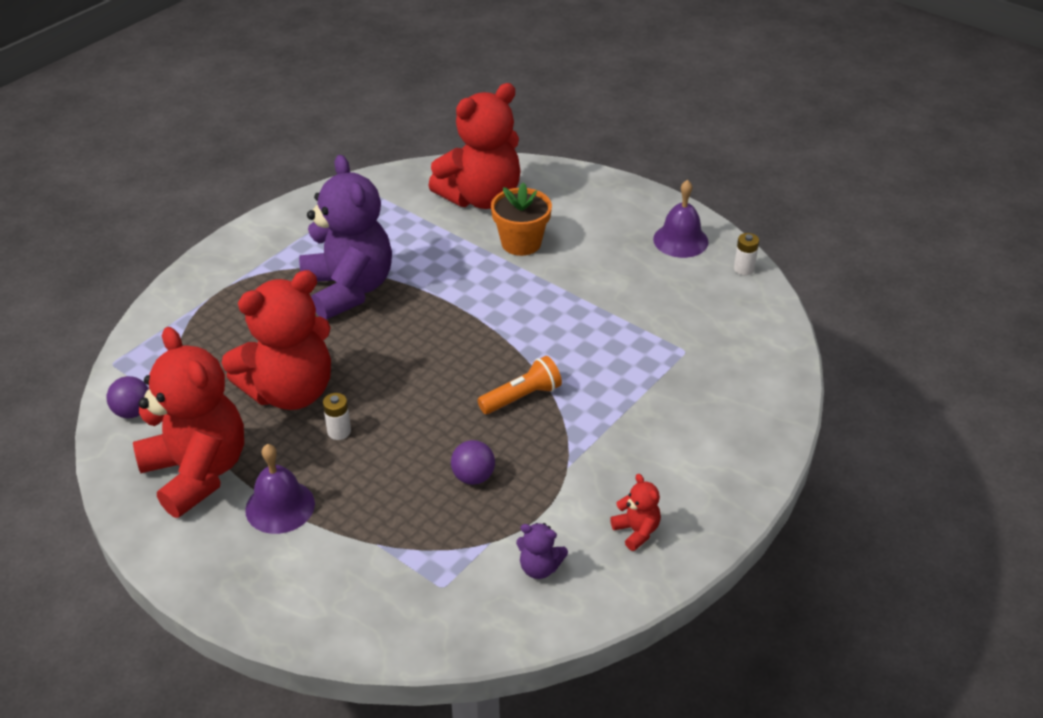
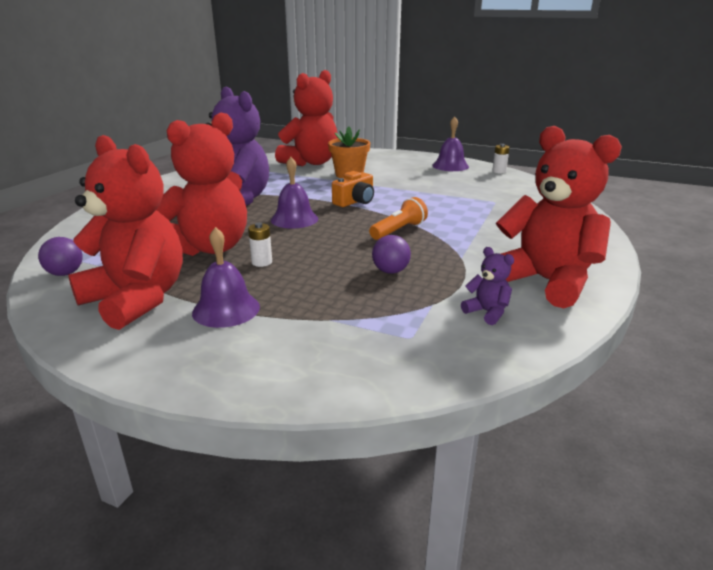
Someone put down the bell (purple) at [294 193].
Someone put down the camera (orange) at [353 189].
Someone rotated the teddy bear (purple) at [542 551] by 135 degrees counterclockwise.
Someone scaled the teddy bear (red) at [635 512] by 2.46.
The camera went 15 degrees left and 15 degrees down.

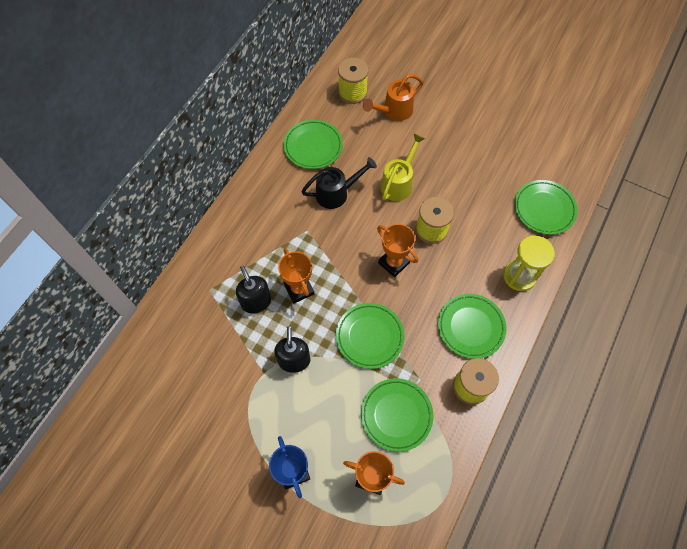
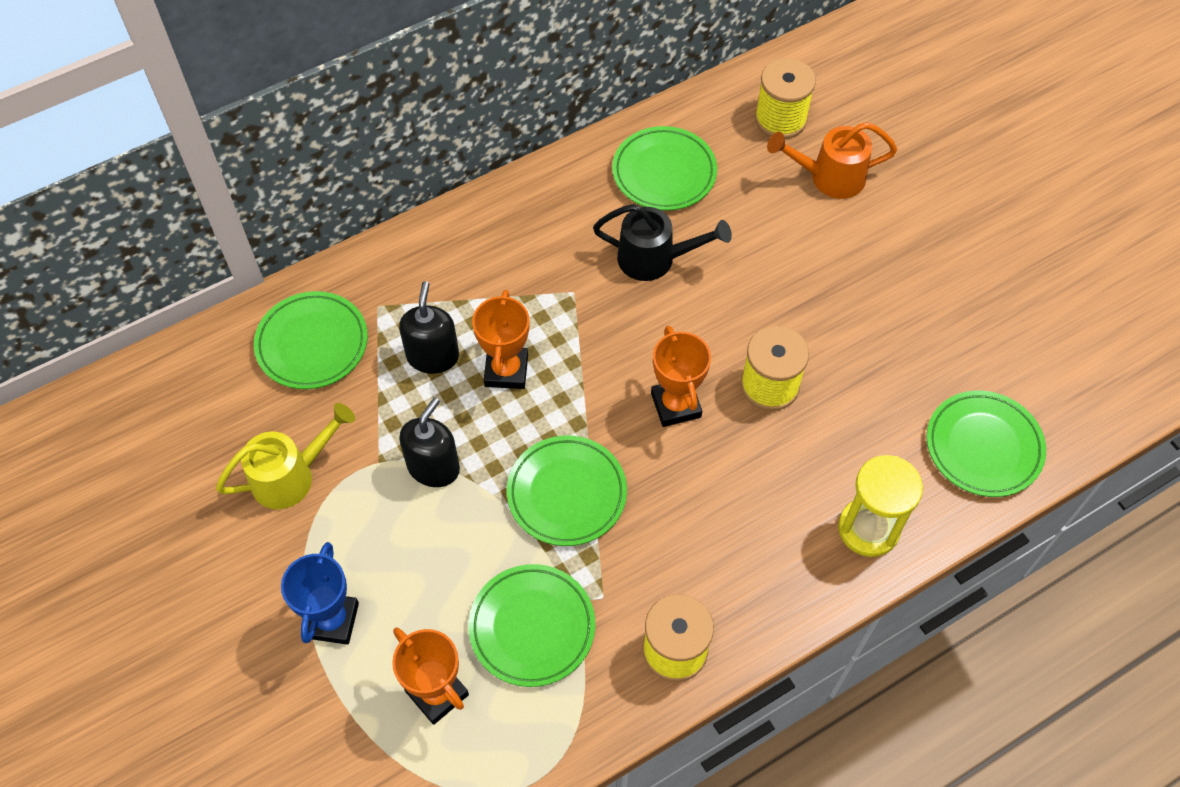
Someone carried the watering can (yellow) from [402 167] to [285 456].
Someone carried the plate (green) from [472 326] to [311 340].
The camera went 30 degrees right and 5 degrees down.

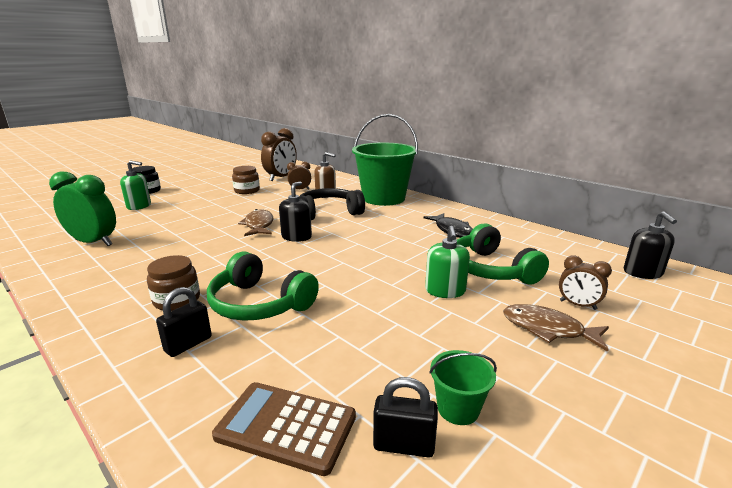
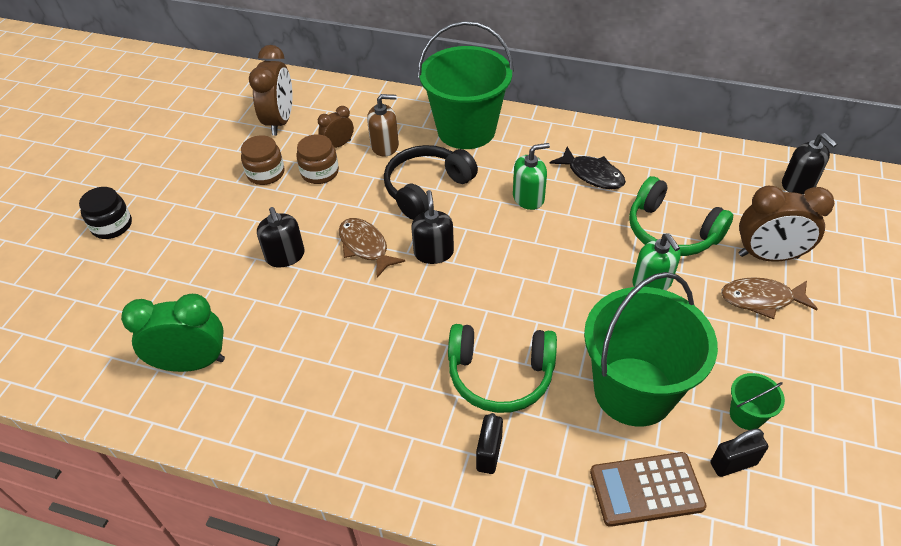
Someone put down the soap dispenser (black) at [281 237].
Someone put down the bucket (green) at [651 349].
Someone carried the soap dispenser (green) from [135 185] to [531 176].
Someone carried the jar (brown) from [173 283] to [317 159].
Someone scaled the clock (brown) at [585 282] by 1.82.
The camera went 25 degrees left and 25 degrees up.

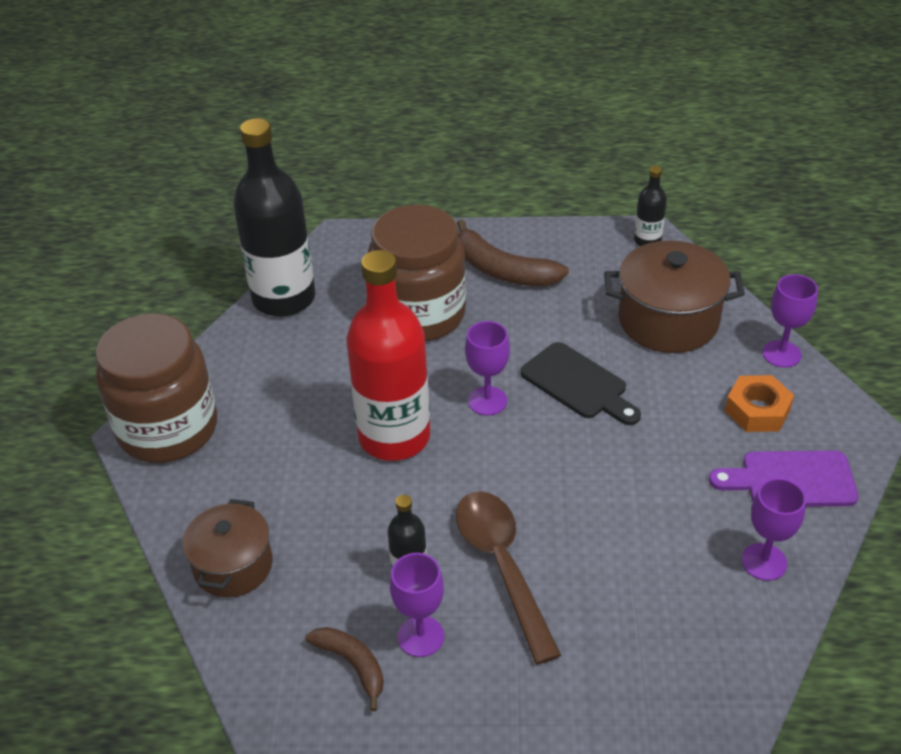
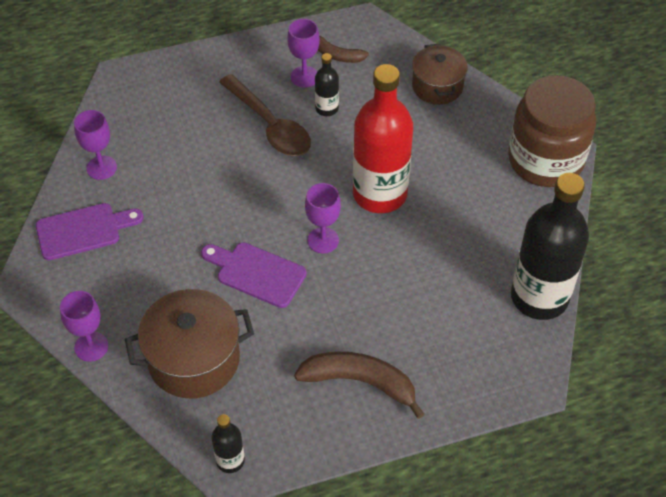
Someone took away the jar (brown) at [417 273].
Someone took away the nut (orange) at [759 403].
Someone repainted the cutting board (black) at [581 383], which became the cutting board (purple) at [254 275].
The camera went 160 degrees right and 10 degrees up.

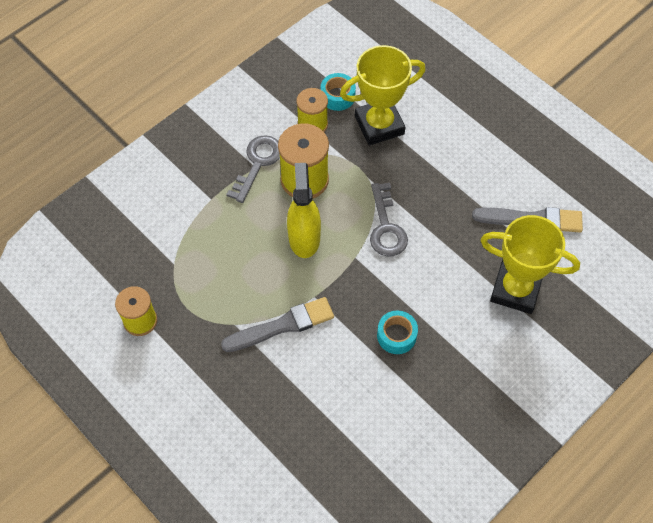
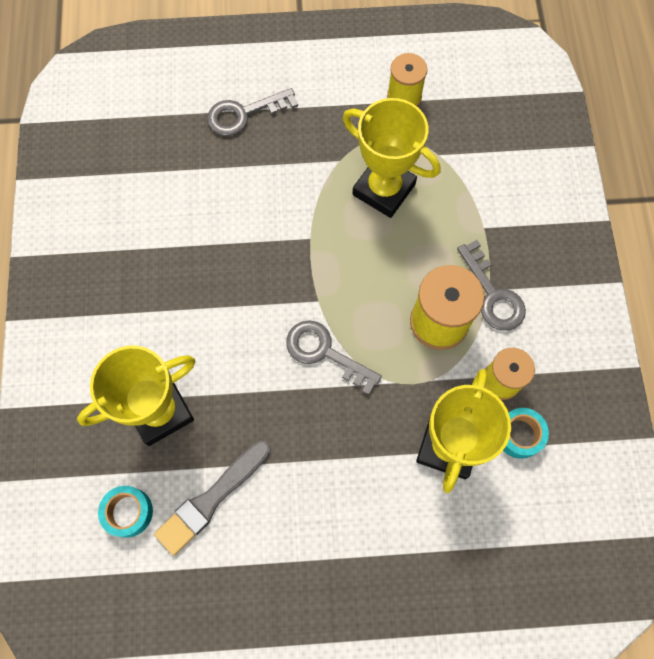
Someone took away the brush (grey) at [277 324].
Someone took away the spray bottle (yellow) at [304 210].
Someone put down the key (grey) at [252 112].
Someone put down the trophy (yellow) at [391 158].
Someone carried the tape (turquoise) from [397 332] to [125 512].
The camera went 130 degrees right and 10 degrees up.

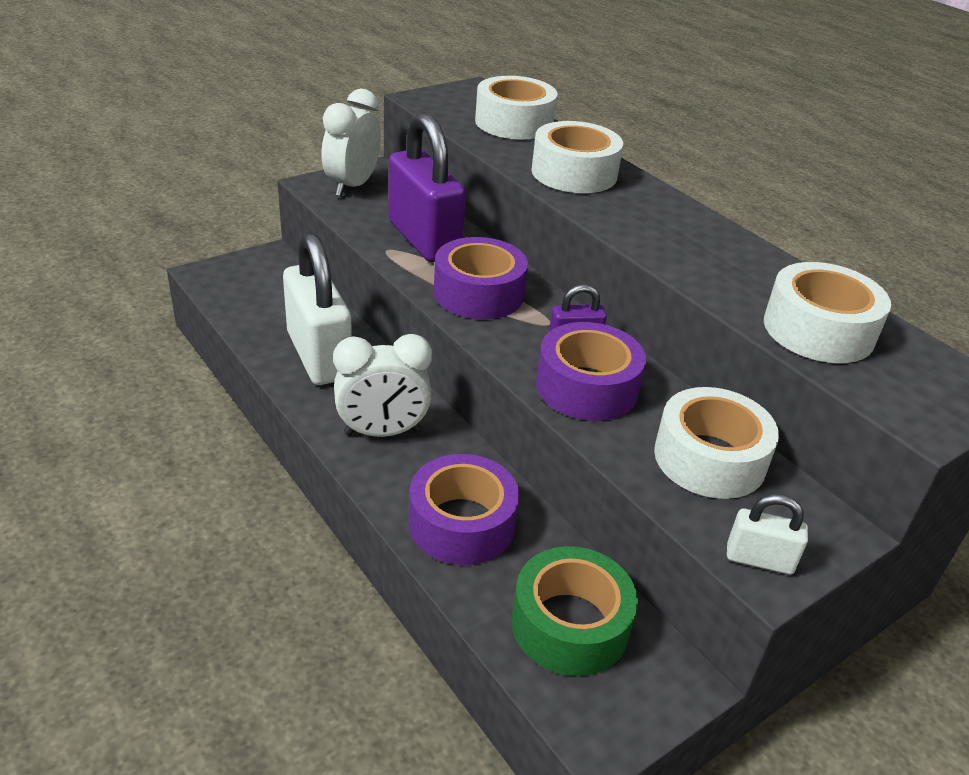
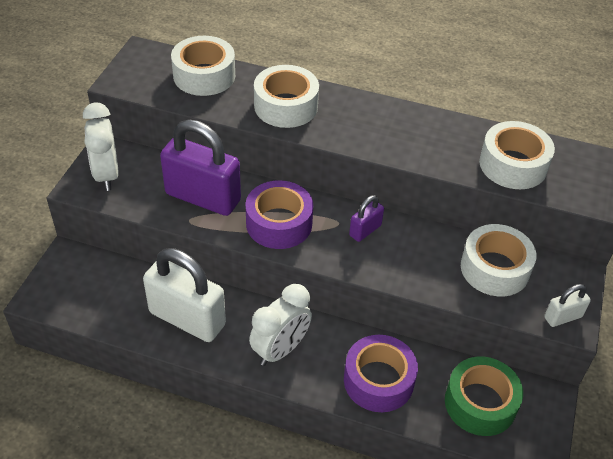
Someone took away the tape (purple) at [591 371].
The camera went 35 degrees left and 10 degrees up.

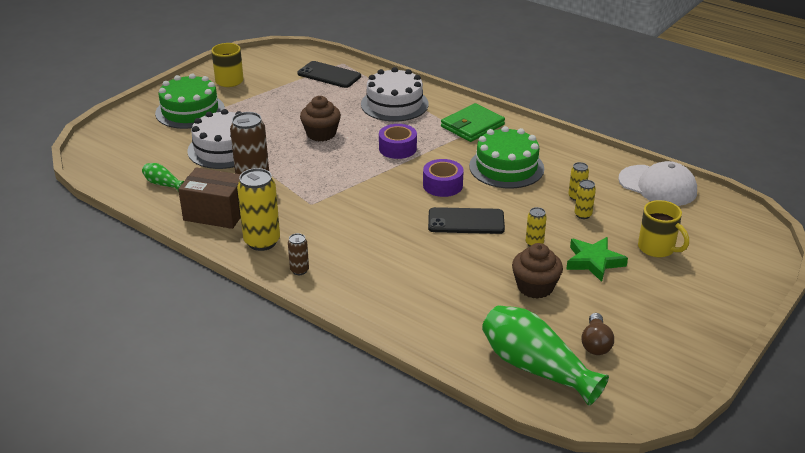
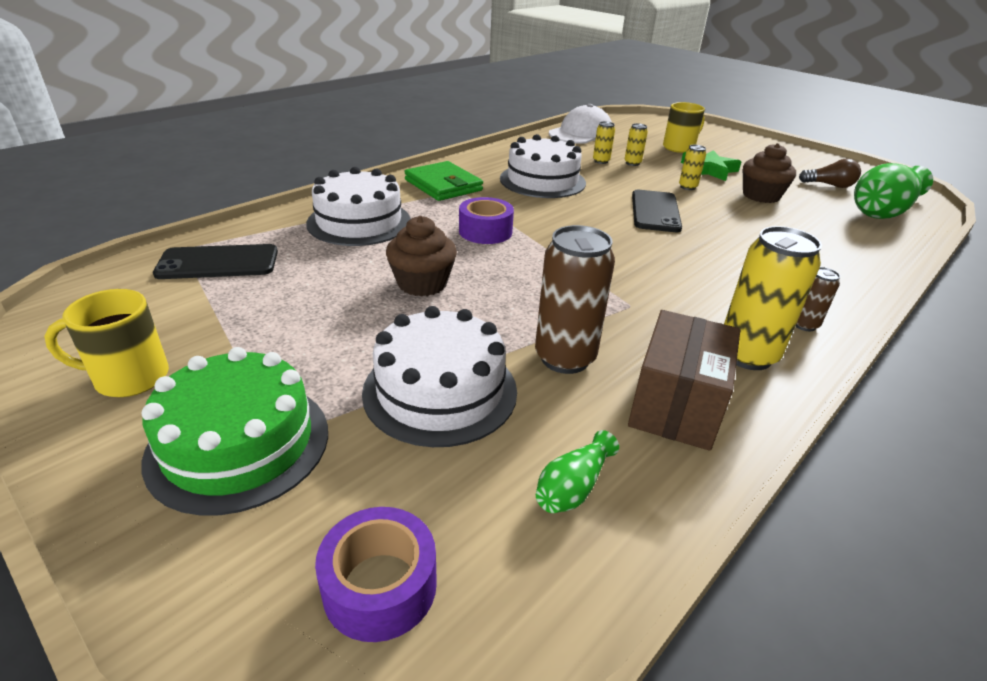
Someone carried the tape (purple) from [443 178] to [376 574].
Someone repainted the cake (green) at [506 157], which became the cake (white) at [543 166].
Someone rotated the phone (black) at [329 74] by 45 degrees clockwise.
The camera went 85 degrees left and 0 degrees up.

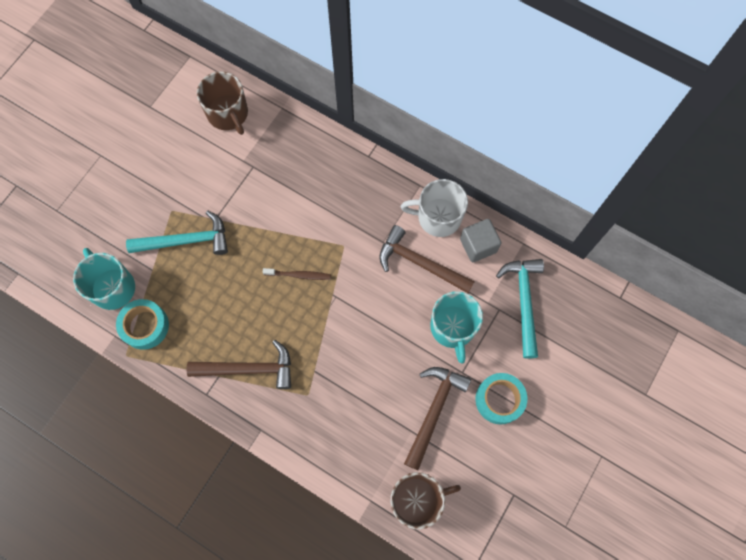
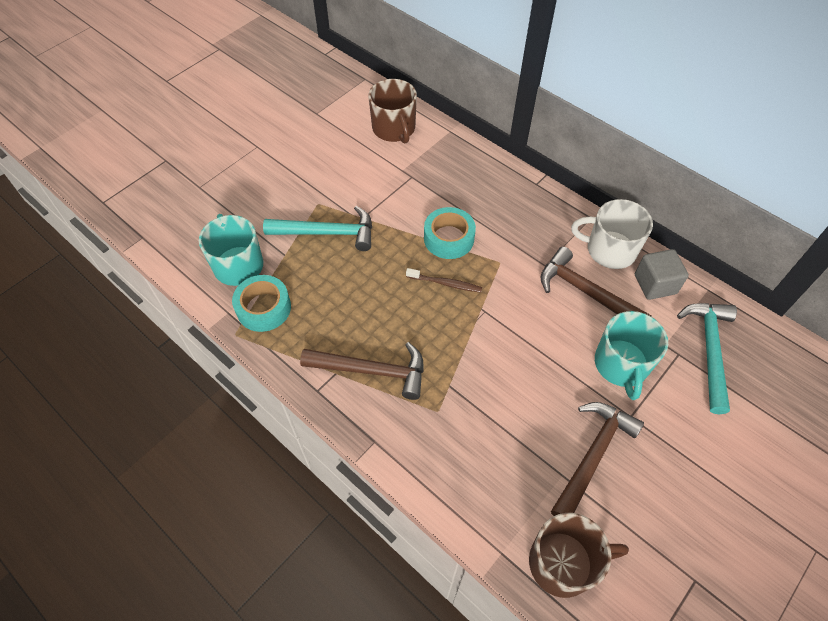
Someone carried the tape (turquoise) from [501 399] to [450 233].
The camera went 10 degrees right and 15 degrees down.

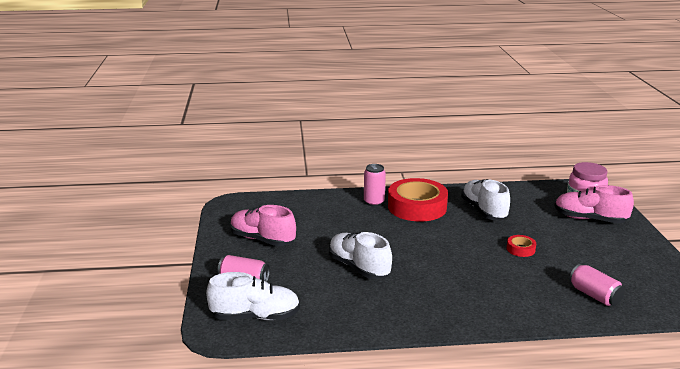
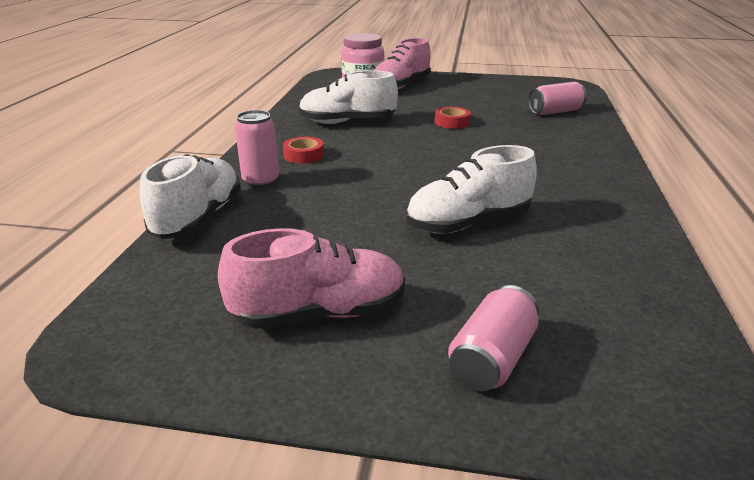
Someone carried the shoe (white) from [253 296] to [190 196].
Someone rotated the shoe (pink) at [263 225] by 150 degrees counterclockwise.
Someone scaled the tape (red) at [418 199] by 0.43.
The camera went 75 degrees left and 5 degrees up.

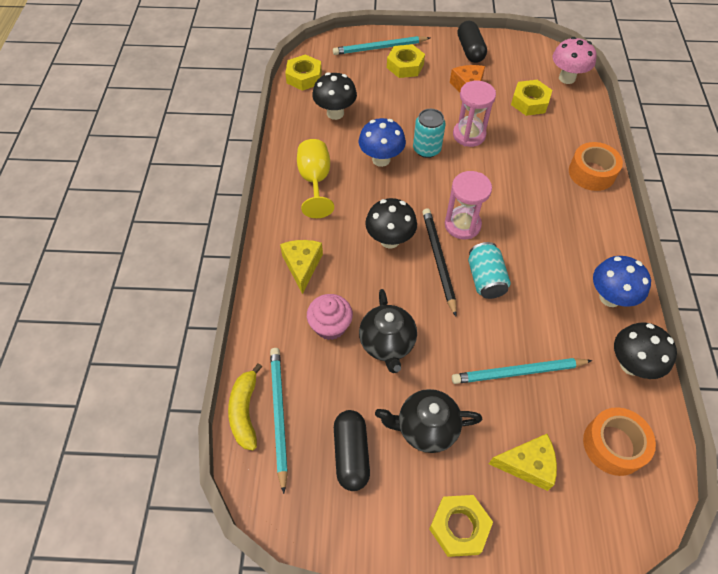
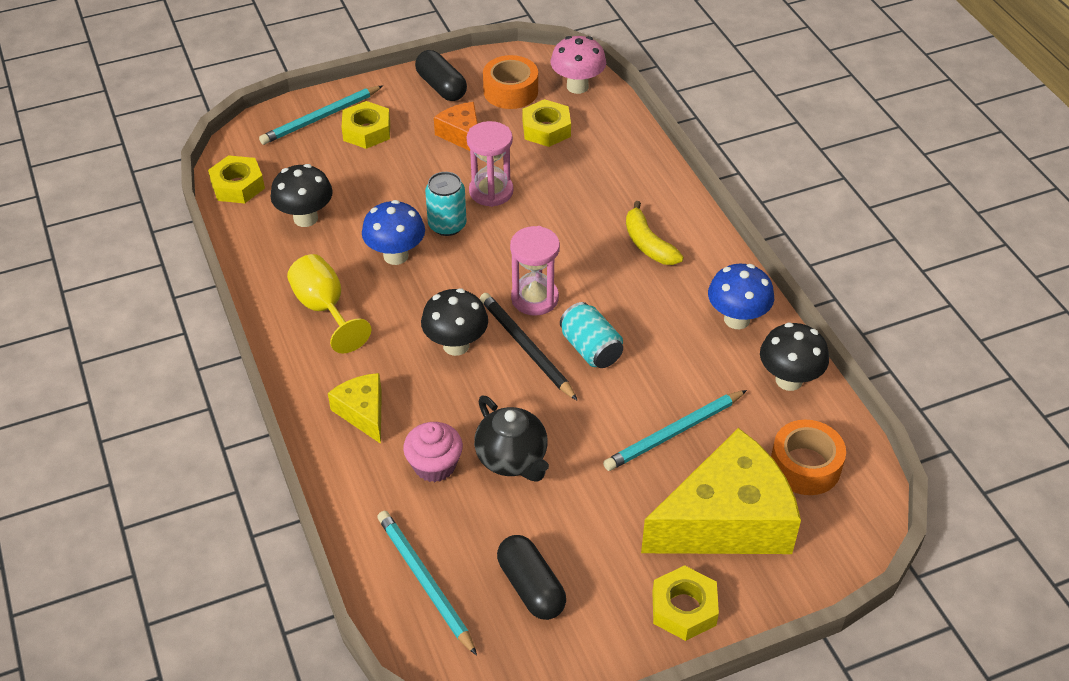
Someone took away the teapot (black) at [428 421].
Someone carried the banana (yellow) from [245 406] to [655 233].
Someone carried the tape (orange) from [596 166] to [510 82].
Someone scaled the cheese (yellow) at [523 462] by 2.05.
The camera went 25 degrees left and 10 degrees down.

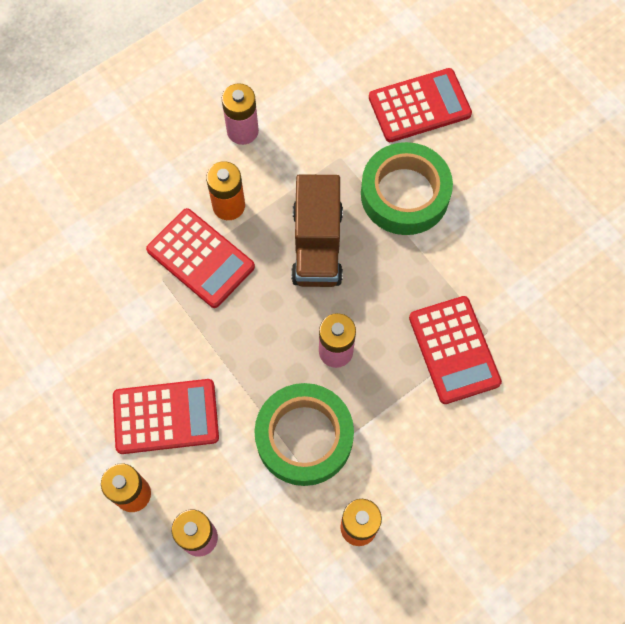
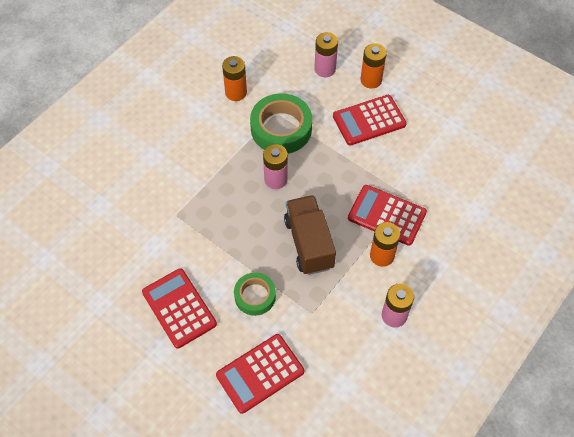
Someone carried the calculator (red) from [455 350] to [179 308].
Someone scaled the tape (green) at [407 188] by 0.60.
The camera went 165 degrees right and 10 degrees down.

